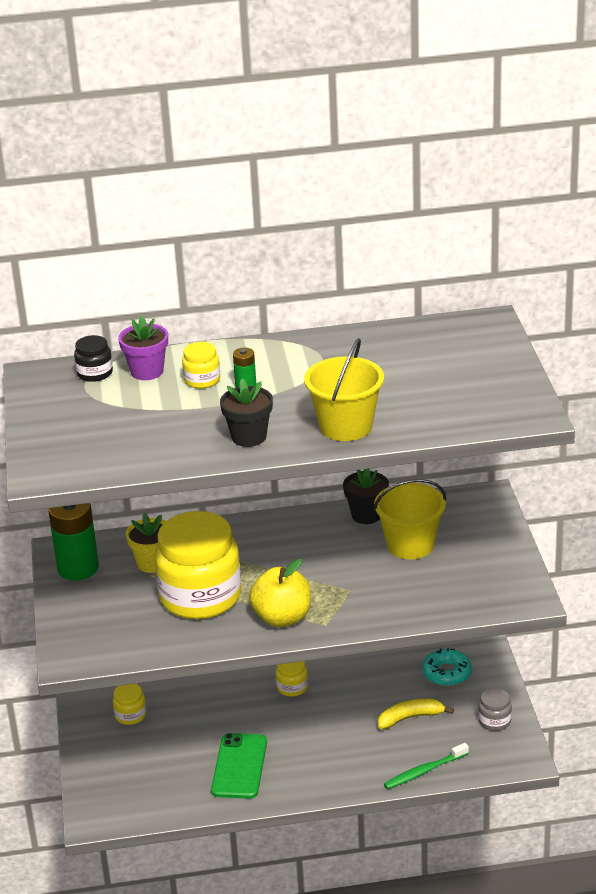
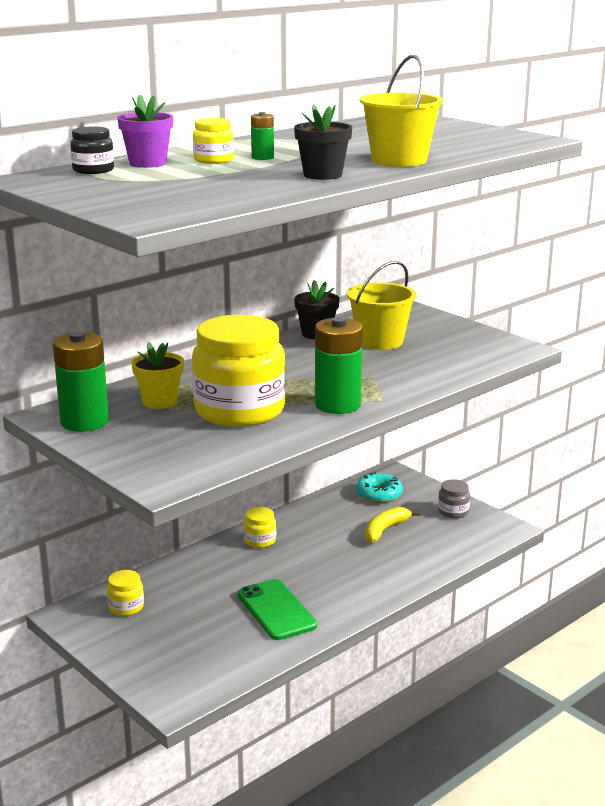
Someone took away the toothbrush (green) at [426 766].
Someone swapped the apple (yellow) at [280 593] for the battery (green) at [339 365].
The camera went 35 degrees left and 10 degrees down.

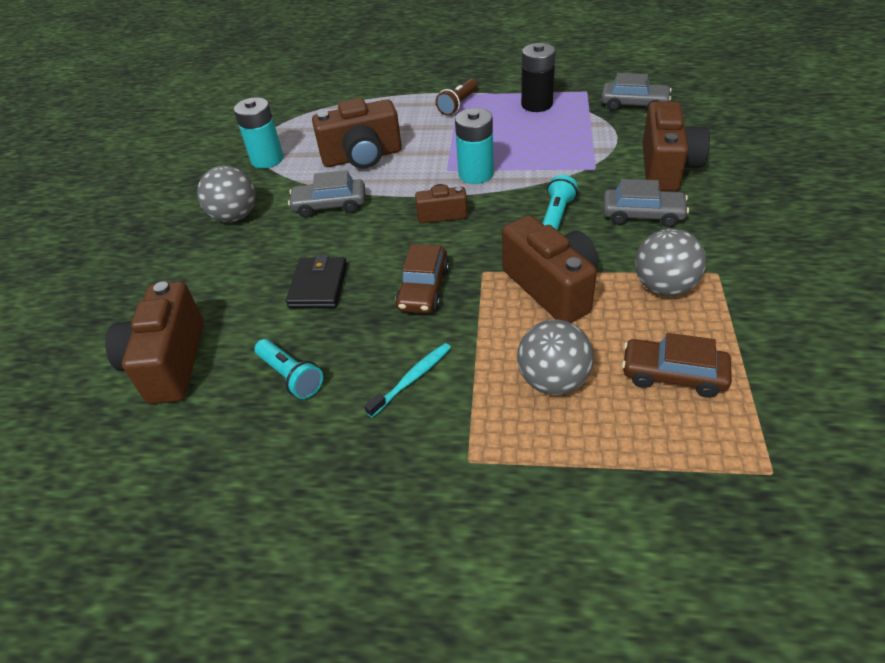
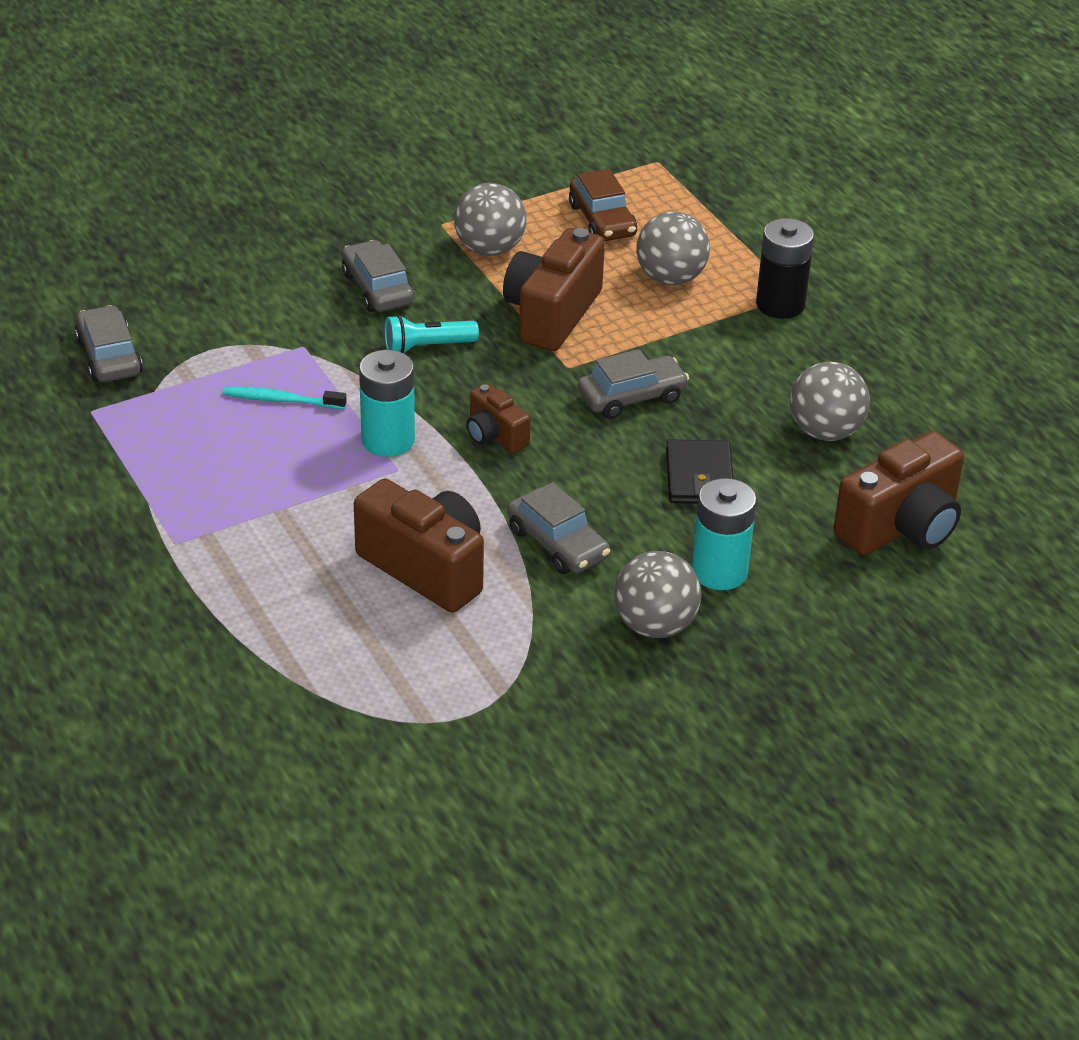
Someone took away the flashlight (brown) at [457 97].
Someone took away the camera (brown) at [676 147].
Someone carried the battery (turquoise) from [258 133] to [724 534].
Someone carried the toothbrush (turquoise) from [407 380] to [285 398].
Someone carried the battery (black) from [538 77] to [785 268].
Someone swapped the flashlight (turquoise) at [289 369] for the ball (grey) at [830 401].
Someone repainted the car (brown) at [422 279], which became the car (grey) at [633 384].
Someone rotated the wallet (black) at [316 281] by 60 degrees counterclockwise.
The camera went 130 degrees left and 5 degrees down.

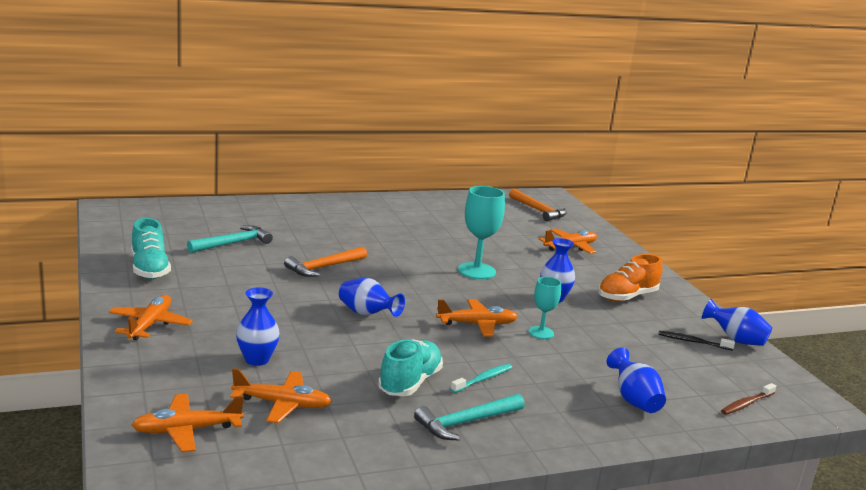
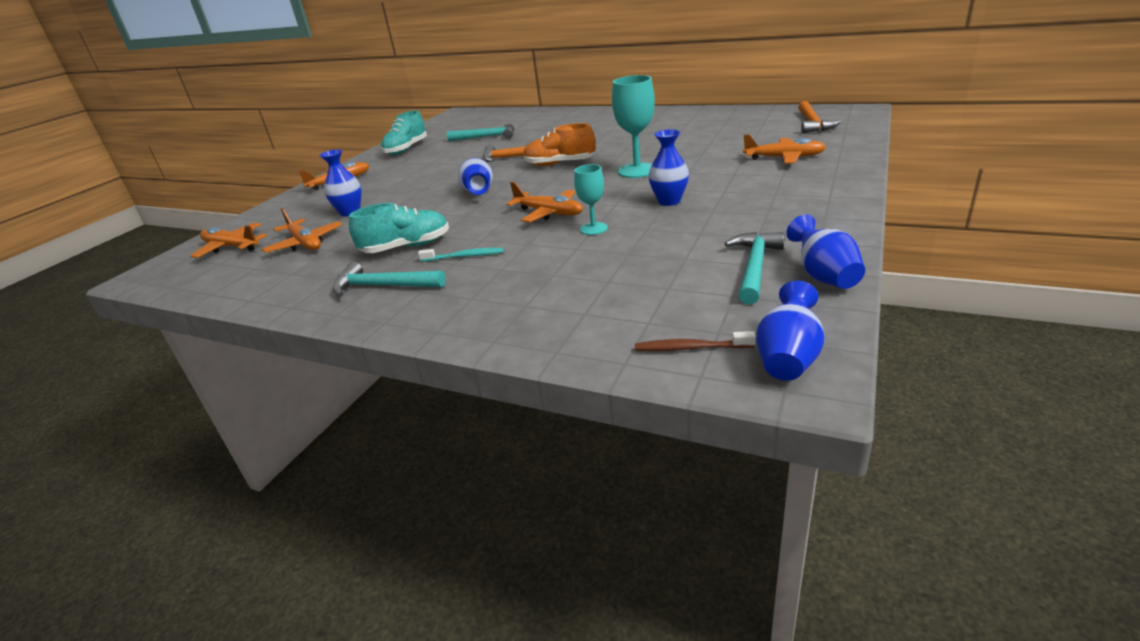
Someone carried the shoe (orange) from [630 278] to [559 144].
Someone carried the vase (blue) from [636 380] to [790 331].
Someone swapped the toothbrush (black) at [696 341] for the hammer (turquoise) at [754 268].
The camera went 50 degrees right and 10 degrees up.

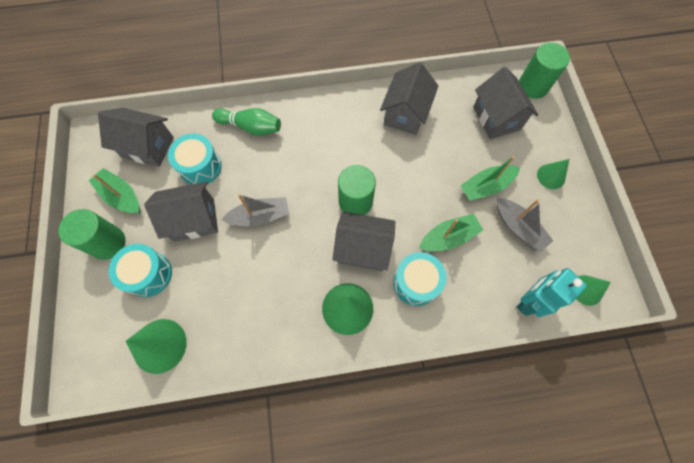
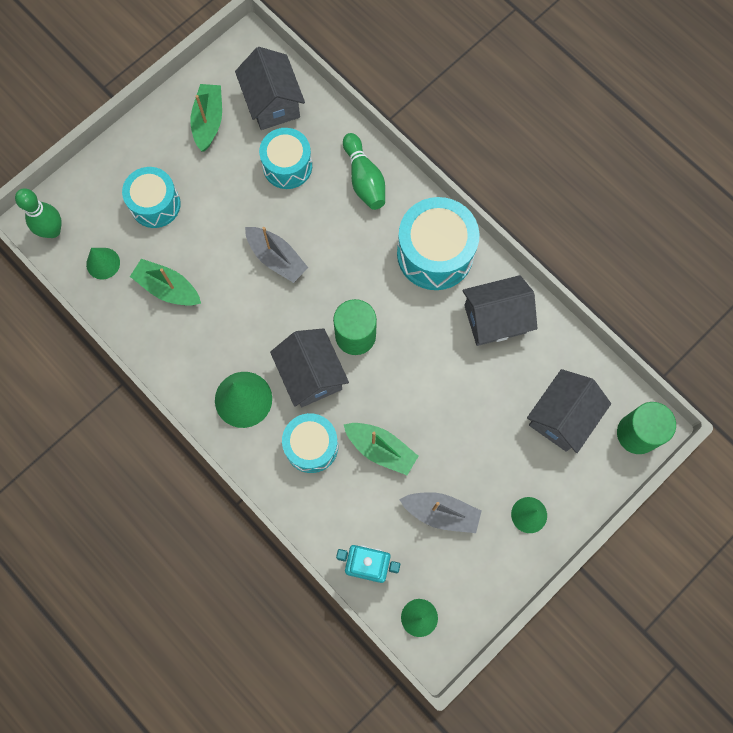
Someone took away the cylinder (green) at [92 234].
Someone took away the house (grey) at [181 212].
Someone put down the bowling pin (green) at [38 213].
Someone put down the drum (turquoise) at [438 243].
Someone carried the boat (green) from [490 178] to [165 282].
Someone rotated the boat (grey) at [525 225] by 90 degrees counterclockwise.
Someone scaled the cone (green) at [156 346] by 0.61.
The camera went 55 degrees right and 5 degrees up.

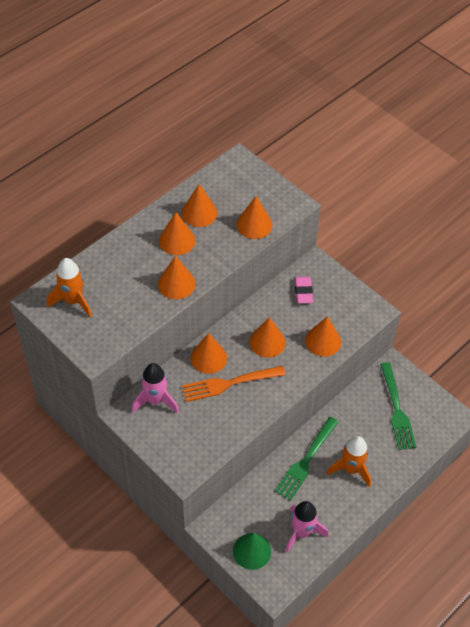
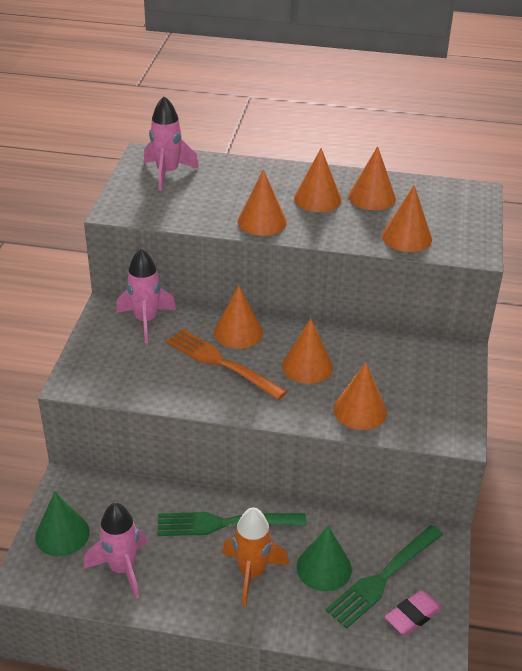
Someone put down the cone (green) at [324 558].
Someone carried the eraser (pink) from [304 290] to [413 612].
Someone repainted the rocket (orange) at [69 288], which became the rocket (pink) at [171 143].
The camera went 55 degrees right and 15 degrees down.

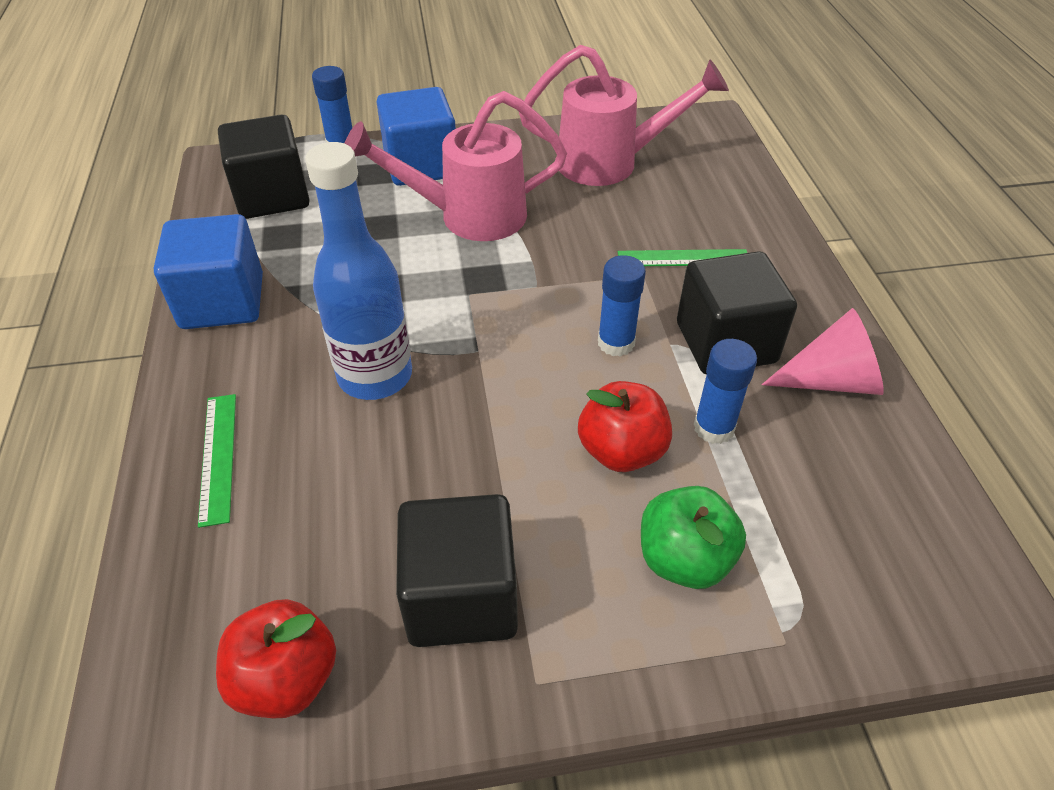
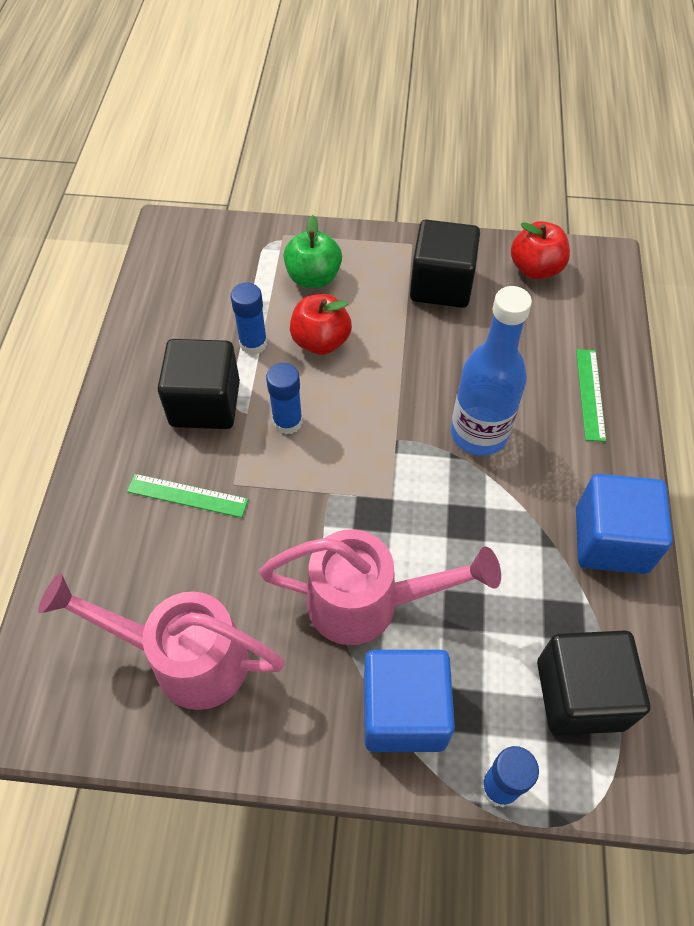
Someone took away the cone (pink) at [822 351].
The camera went 165 degrees left and 10 degrees up.

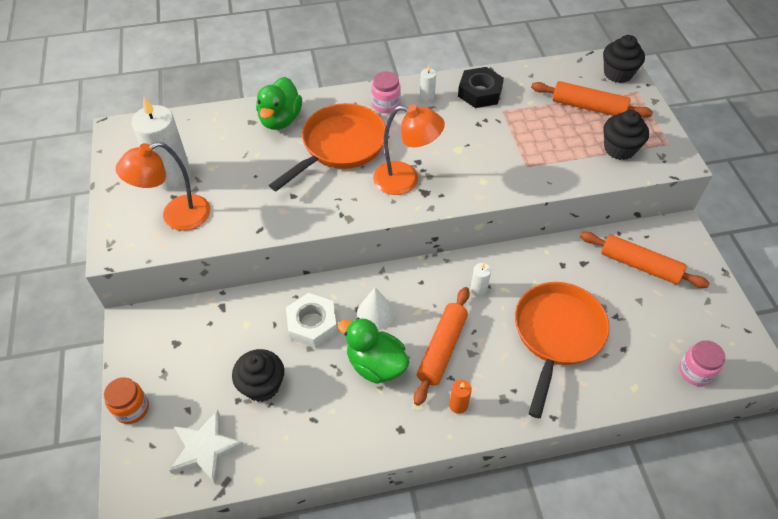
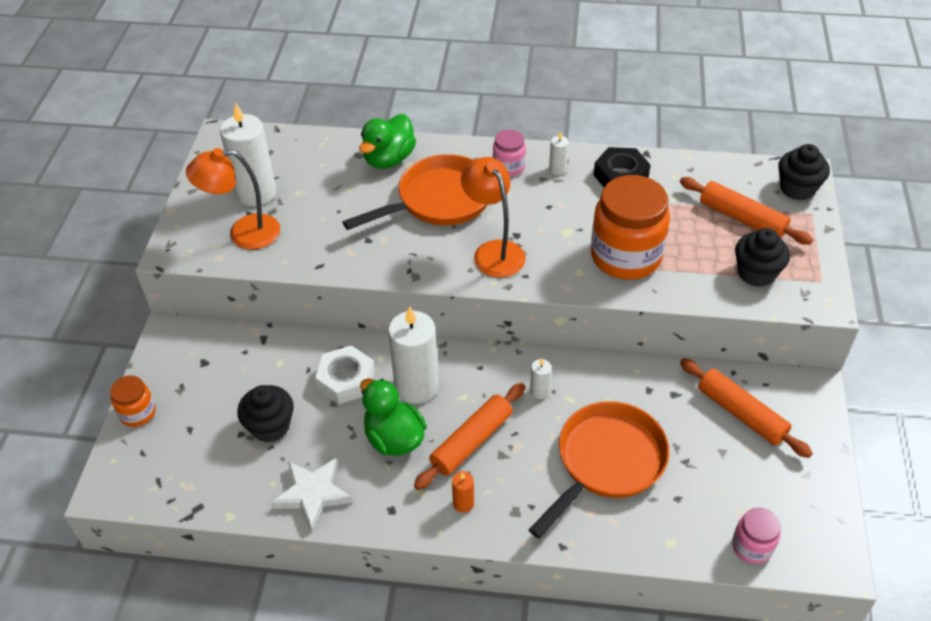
Someone put down the jar (orange) at [630 227].
Someone carried the star (white) from [206 447] to [312 494].
Someone swapped the cone (white) at [376 309] for the candle (white) at [413 355].
Someone rotated the lamp (orange) at [409 149] by 150 degrees counterclockwise.
The camera went 20 degrees right and 5 degrees down.

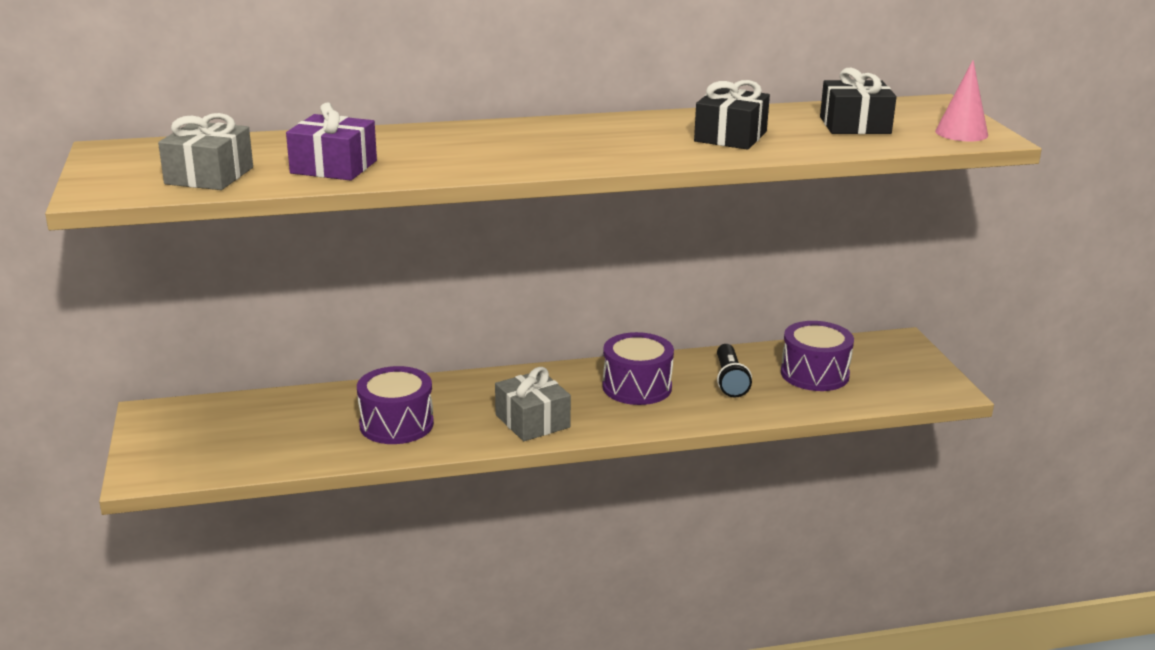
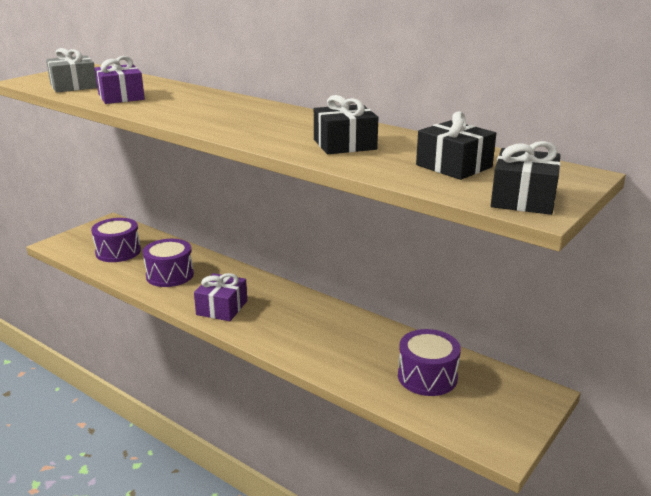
Someone took away the flashlight (black) at [734 370].
Someone carried the drum (purple) from [638 368] to [116 240].
Someone swapped the cone (pink) at [961 101] for the gift (black) at [526 178].
Someone repainted the gift (grey) at [533 404], which became the gift (purple) at [220 297].
The camera went 50 degrees right and 0 degrees up.

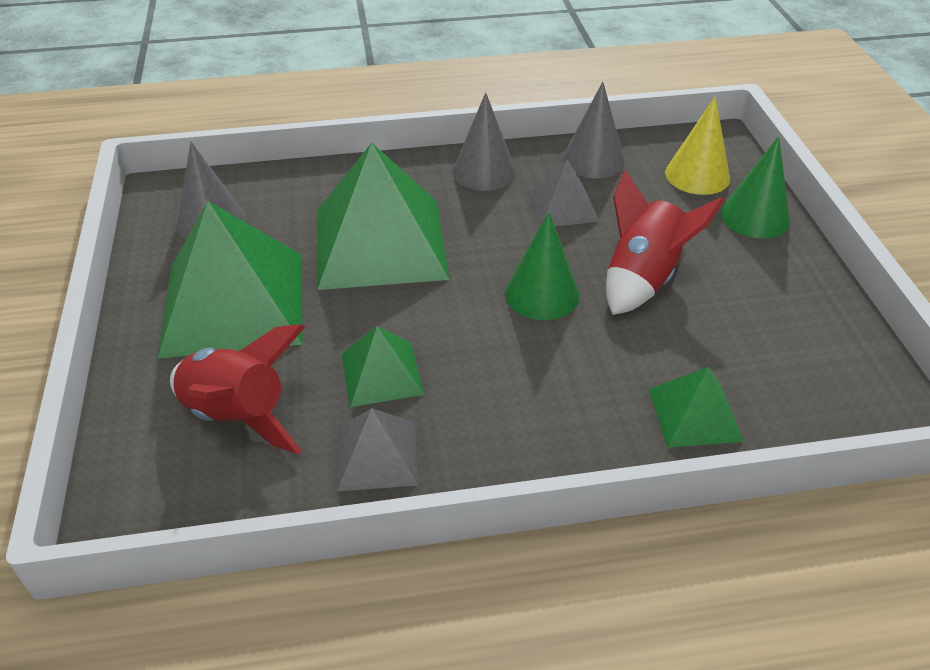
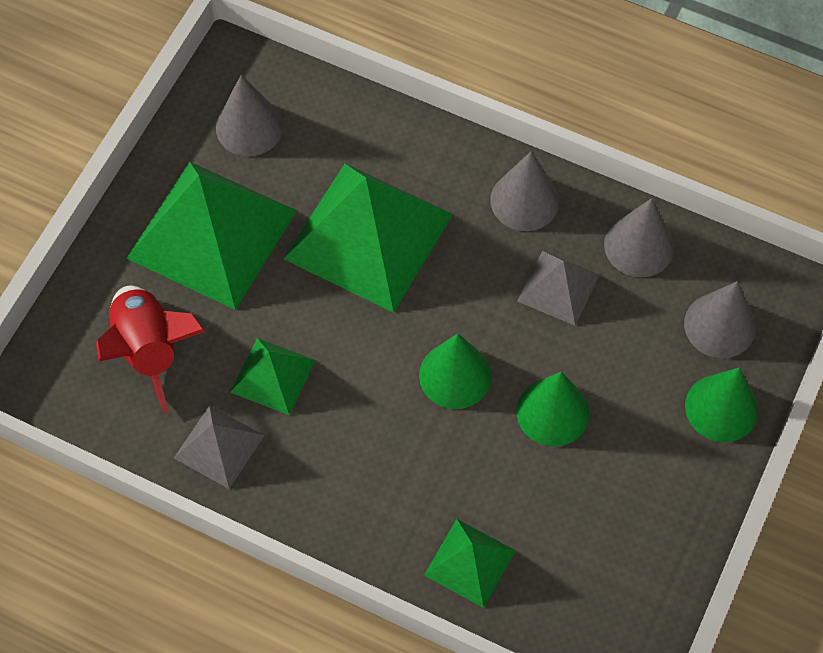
Someone swapped the rocket (red) at [665 242] for the cone (green) at [553 409].
Someone repainted the cone (yellow) at [697 145], which became the cone (grey) at [720 319].
The camera went 35 degrees right and 20 degrees up.

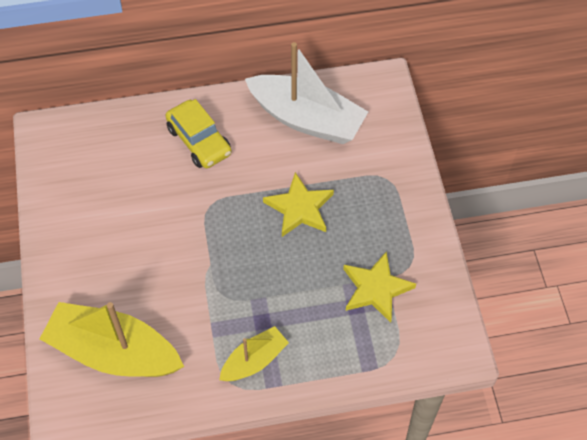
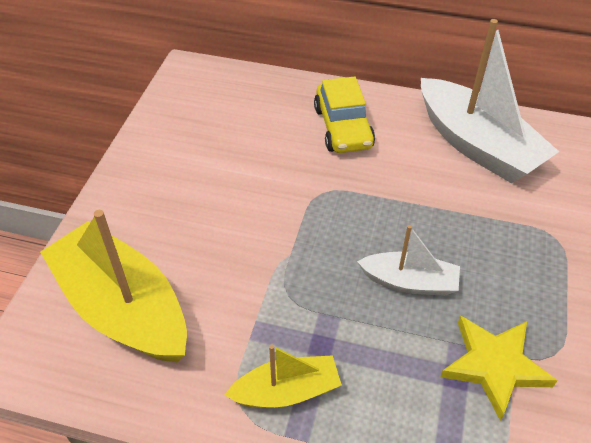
Someone took away the star (yellow) at [298 204].
Someone put down the boat (white) at [408 260].
The camera went 25 degrees right and 10 degrees down.

